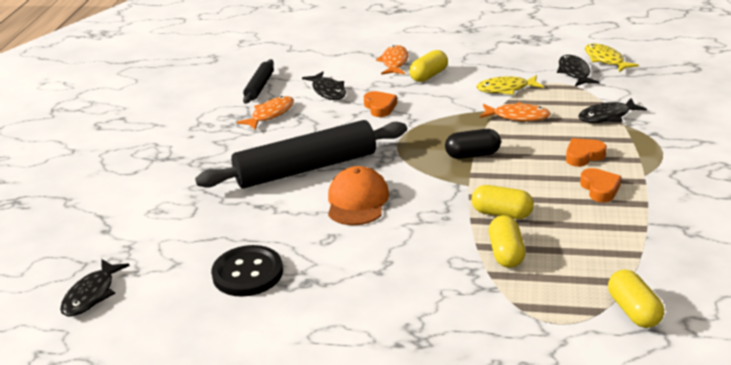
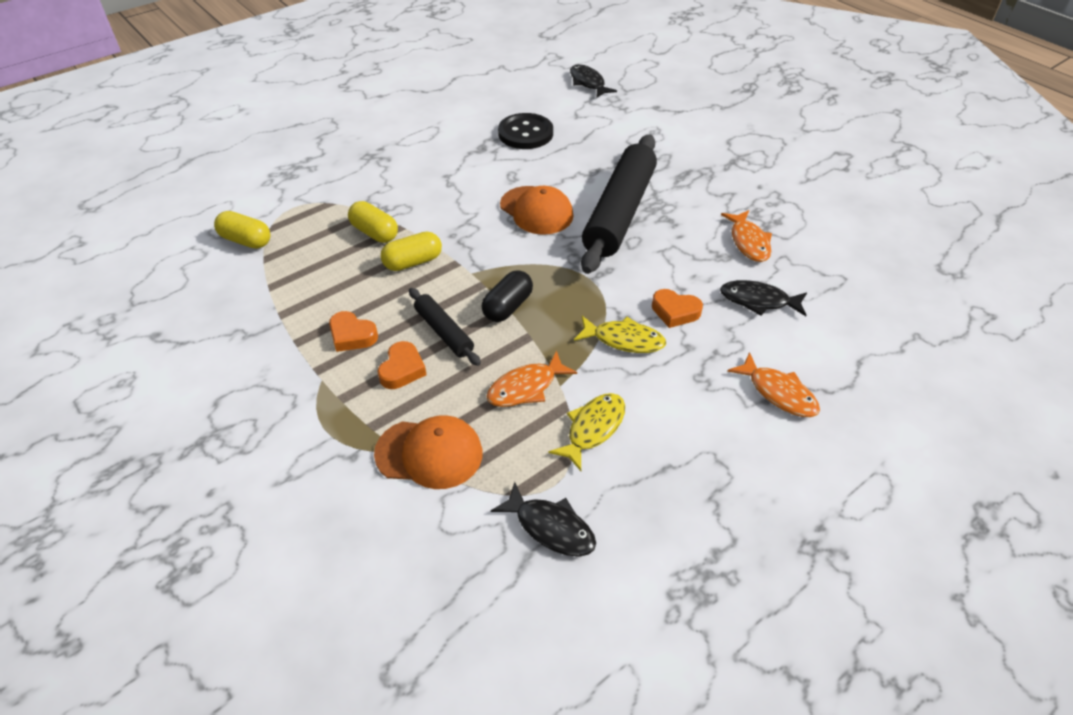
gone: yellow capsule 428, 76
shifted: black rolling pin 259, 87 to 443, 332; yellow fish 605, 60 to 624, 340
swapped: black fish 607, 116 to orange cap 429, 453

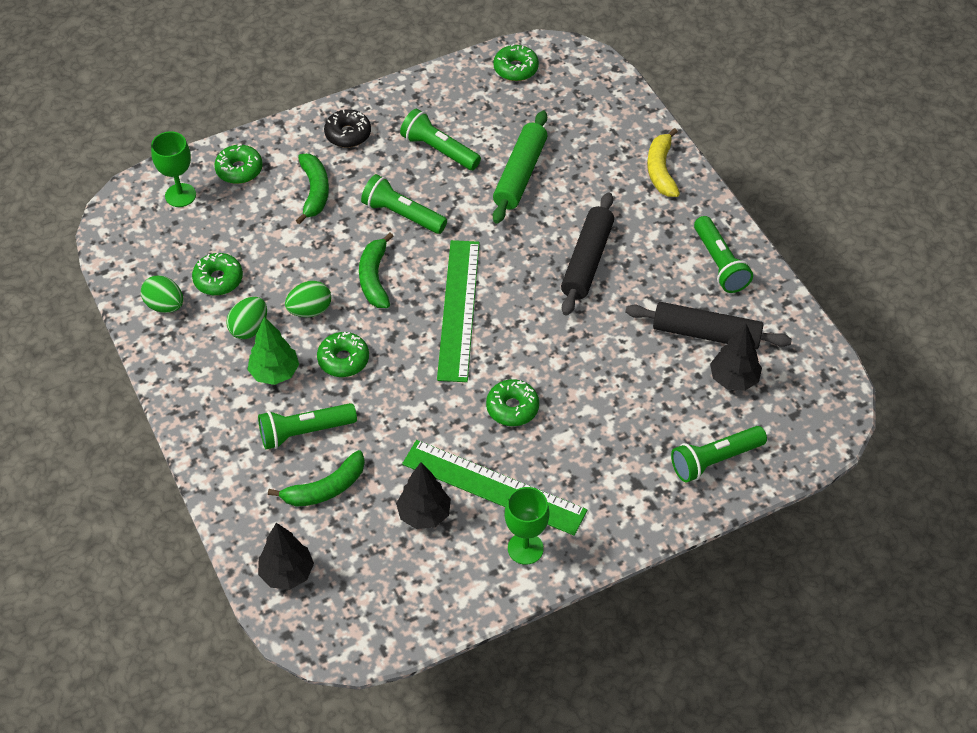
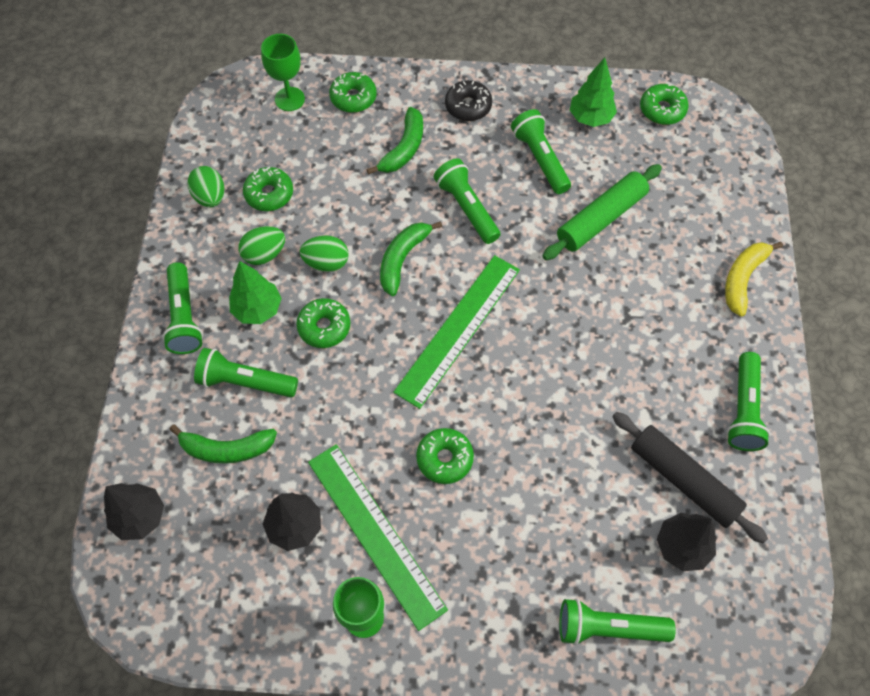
gone: black rolling pin 587, 261
new: green flashlight 184, 317; green tree 590, 118

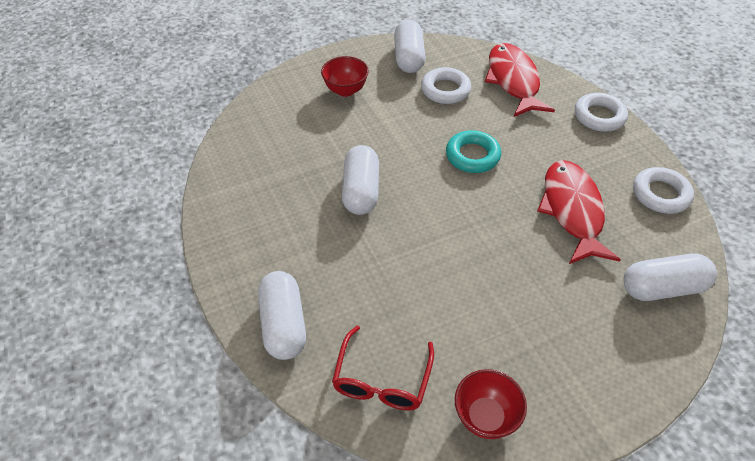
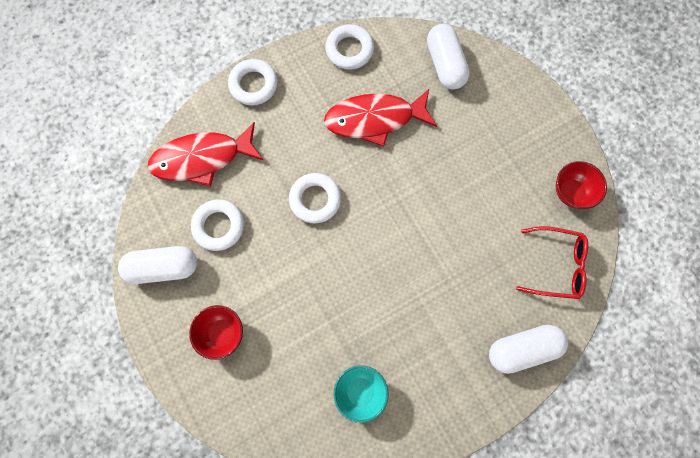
gone: white capsule 361, 191
new: turquoise bowl 360, 391
repainted: turquoise ring 472, 156 to white ring 315, 199

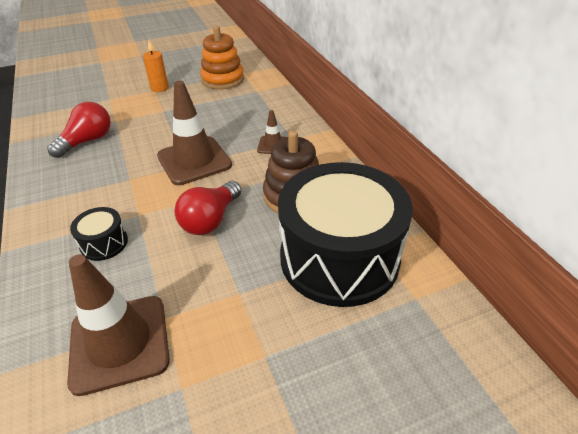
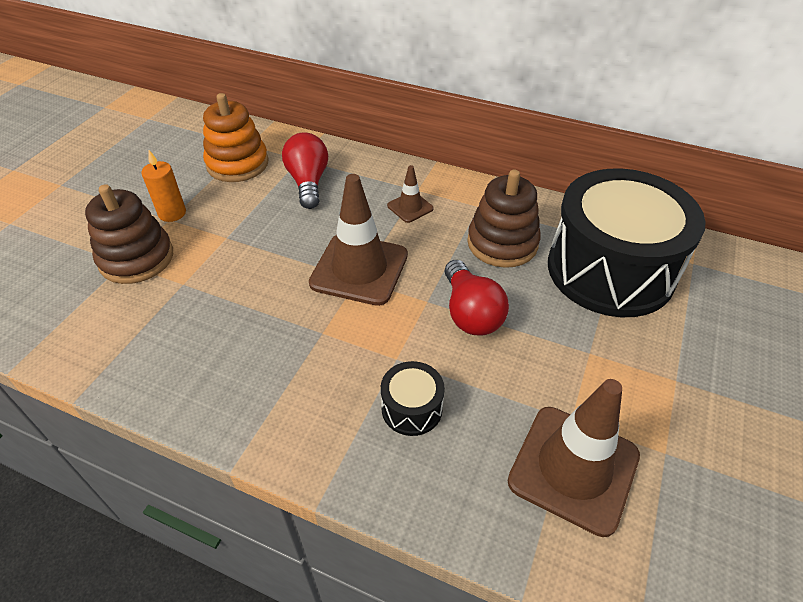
new: brown stacking toy 136, 258
shifted: red light bulb 87, 141 to 308, 182

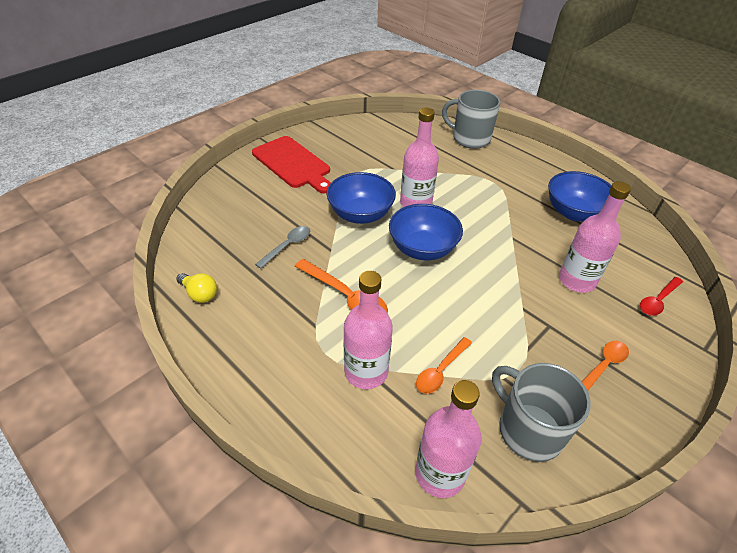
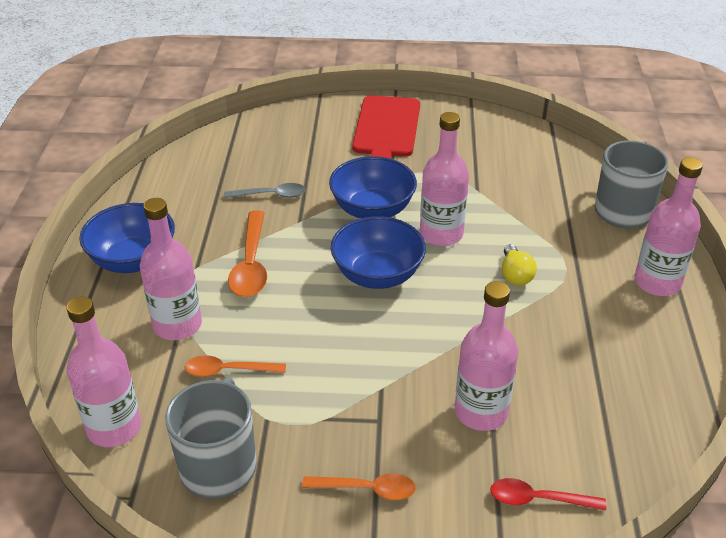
new: pink bottle 657, 282
shifted: yellow light bulb 199, 294 to 515, 275; blue bowl 574, 212 to 133, 260

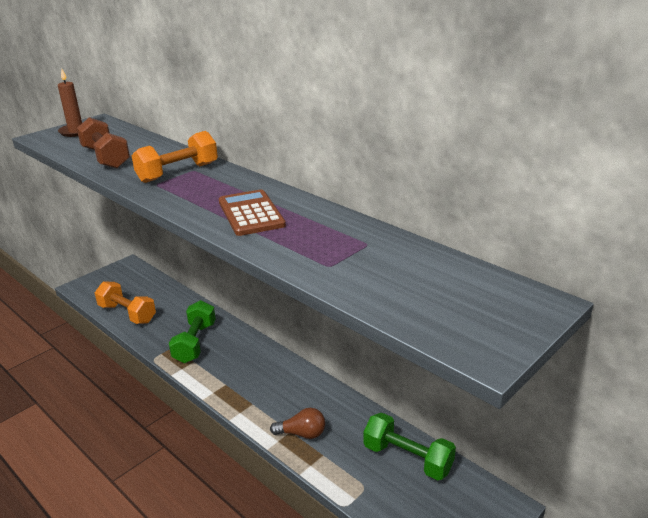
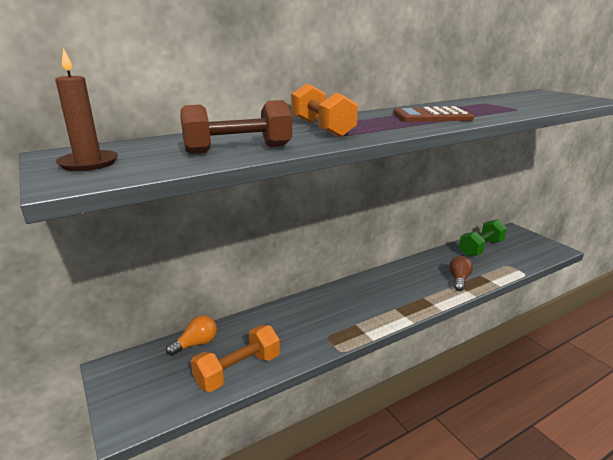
gone: green dumbbell 195, 343
new: orange light bulb 196, 344

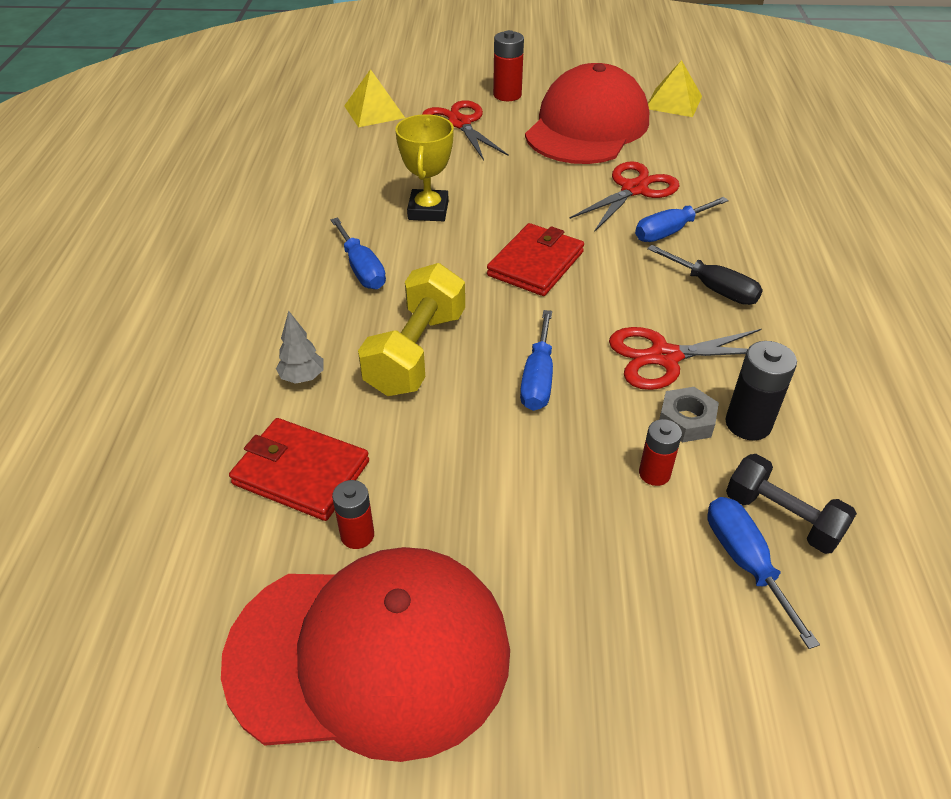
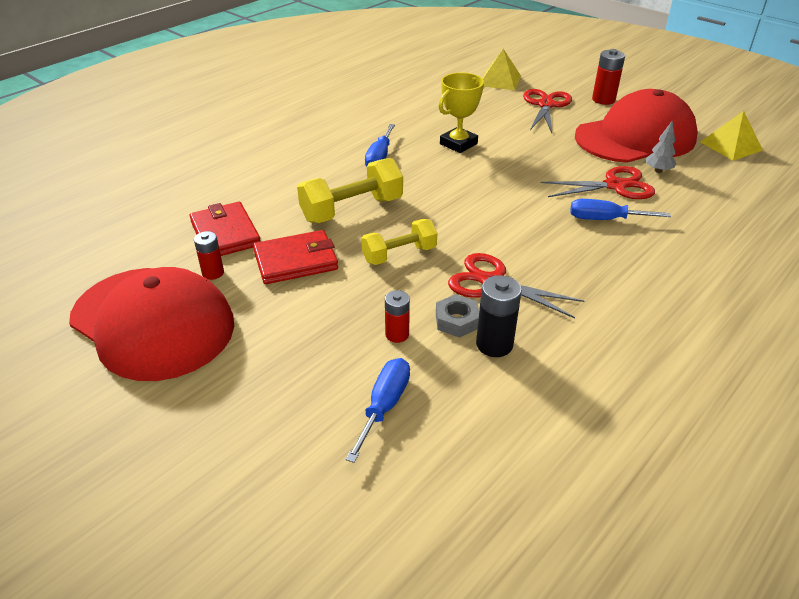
gone: black screwdriver 713, 289; black dumbbell 782, 518
shifted: grey tree 302, 377 to 658, 171; red wallet 535, 263 to 296, 260
swapped: blue screwdriver 538, 379 to yellow dumbbell 399, 254

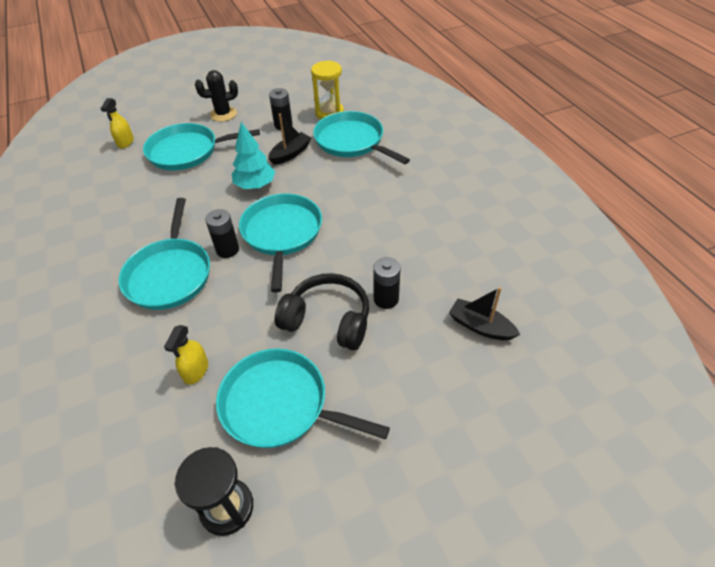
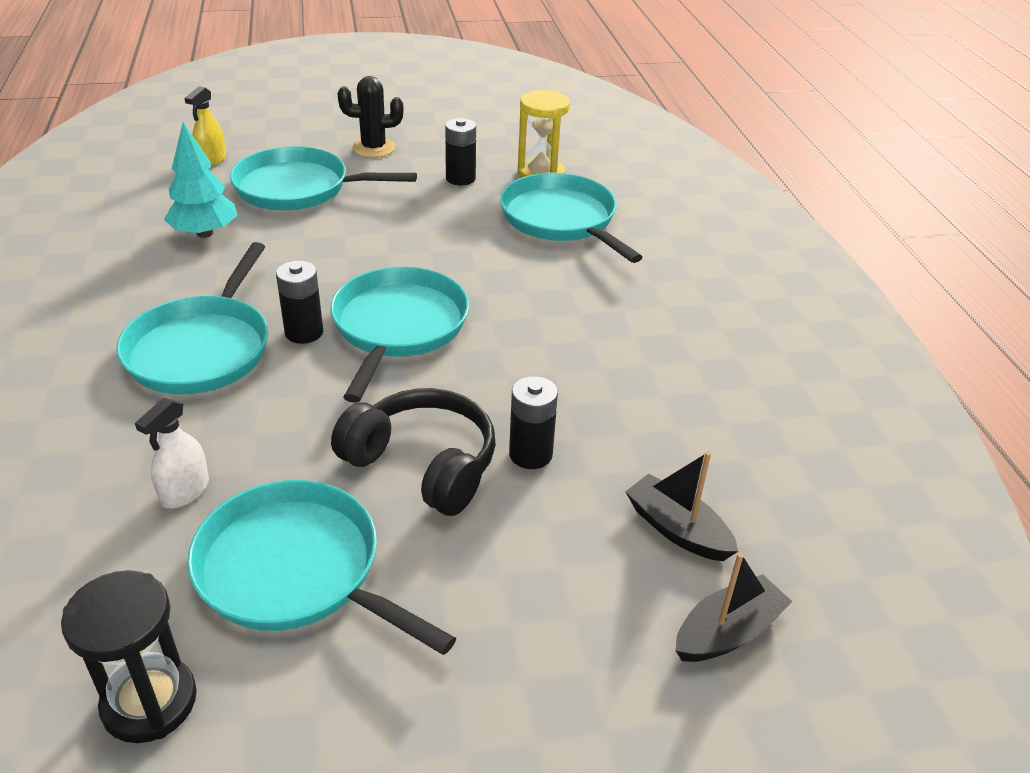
shifted: turquoise tree 255, 185 to 205, 233; black boat 290, 154 to 728, 632
repainted: yellow spray bottle 196, 371 to white spray bottle 185, 491

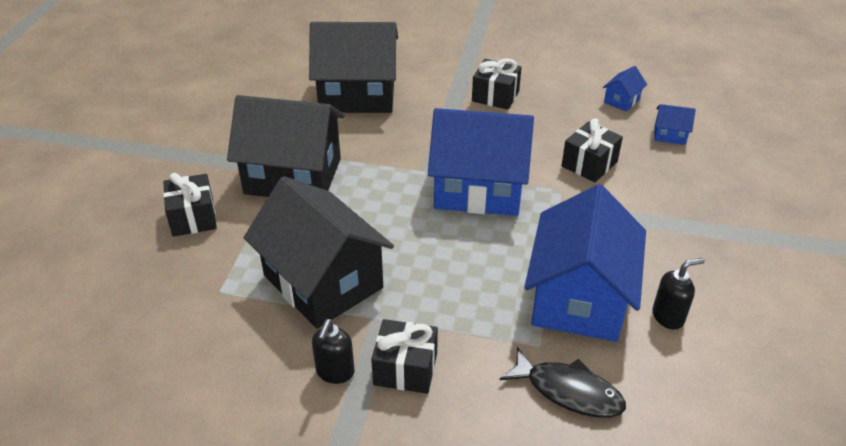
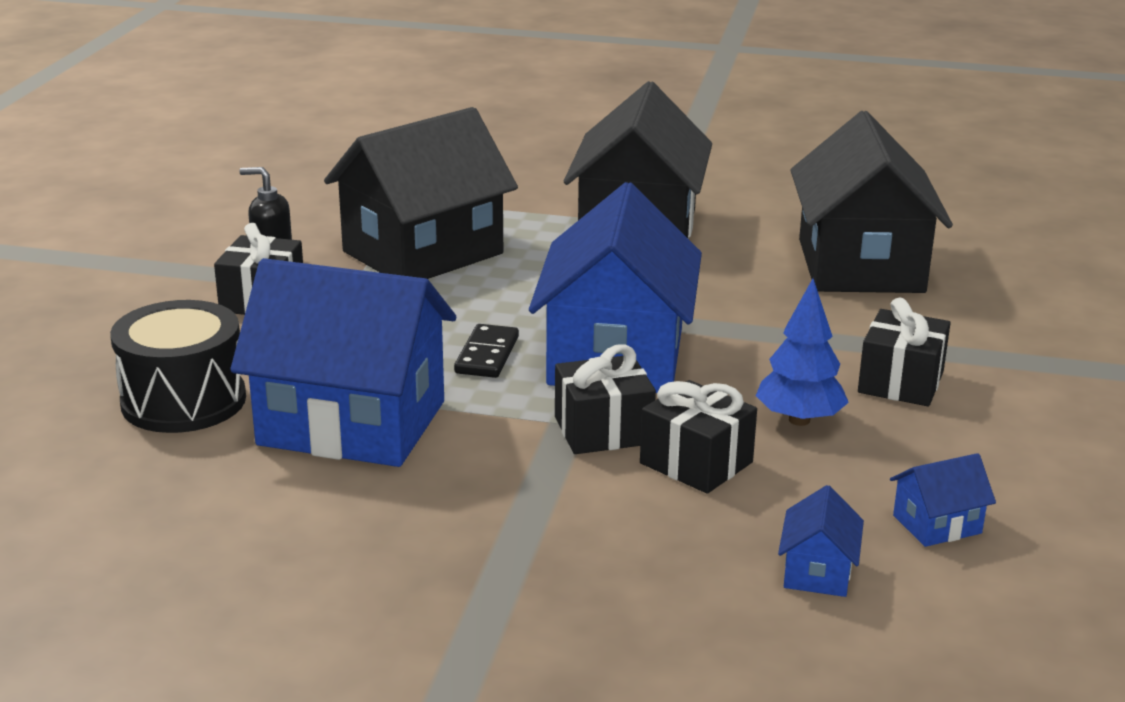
gone: black soap dispenser 668, 316
new: black domino 487, 355; blue tree 799, 420
shifted: black gift 193, 217 to 603, 430
swapped: black fish 568, 391 to black drum 184, 401
rotated: blue house 621, 100 = 937, 524 60 degrees counterclockwise

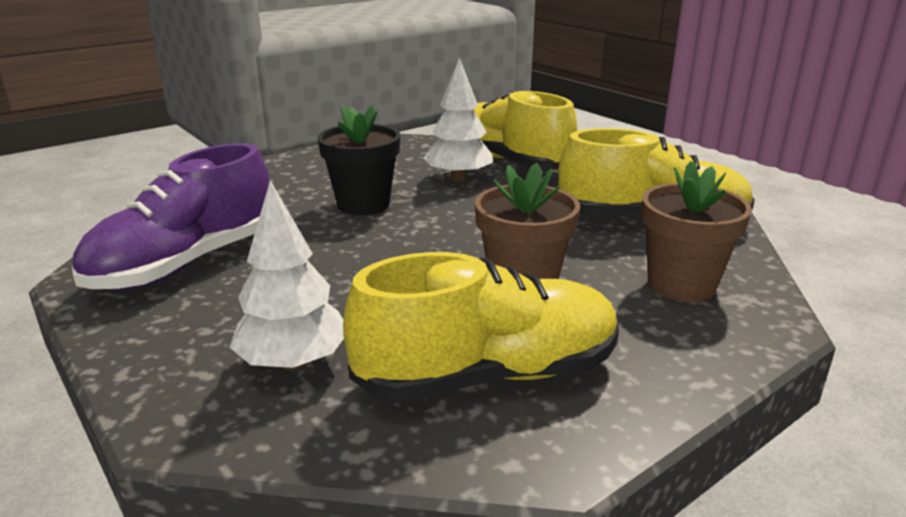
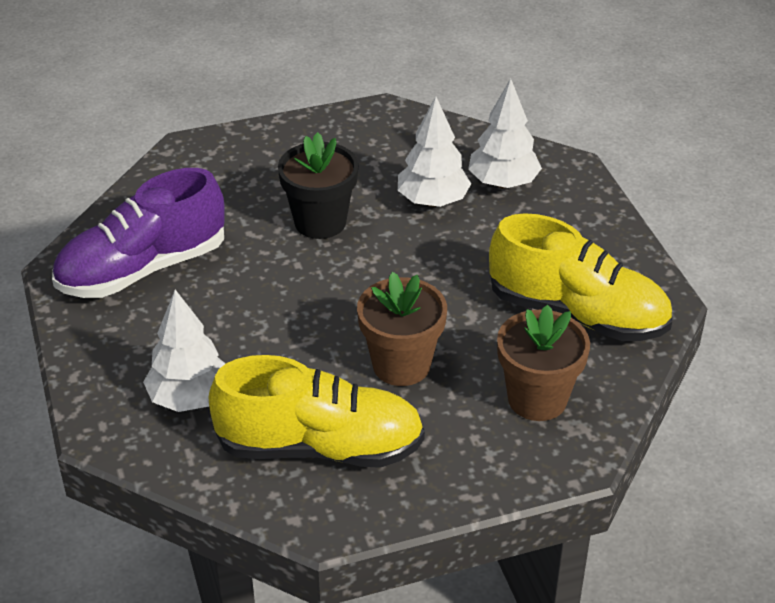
swapped: yellow shoe 509, 161 to white tree 503, 183

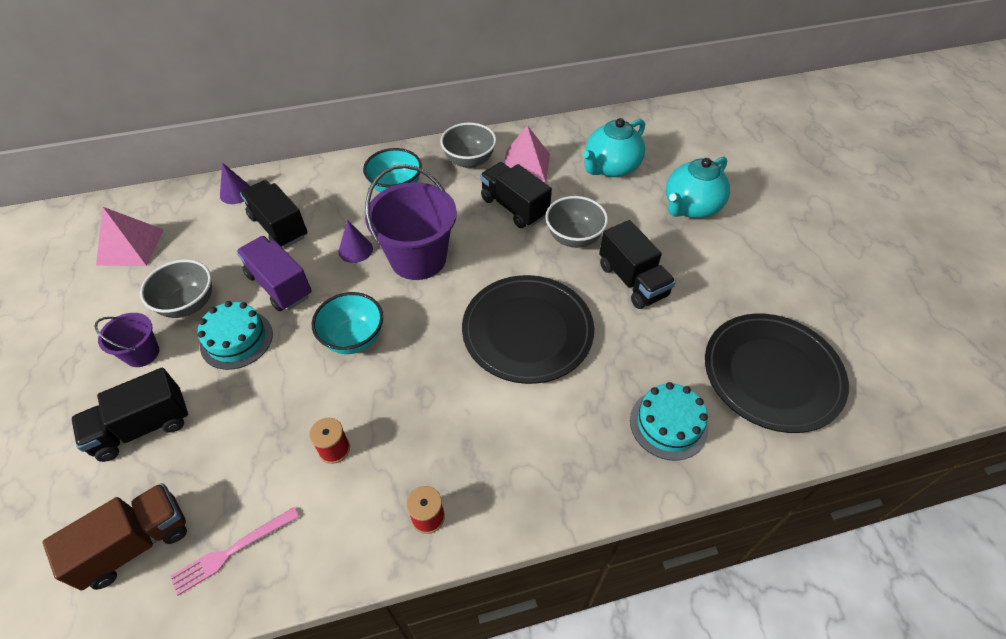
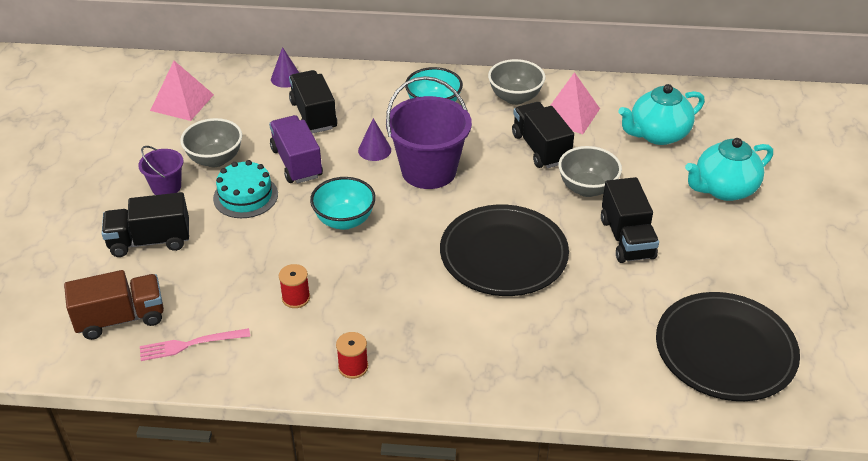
gone: turquoise cake 668, 424

